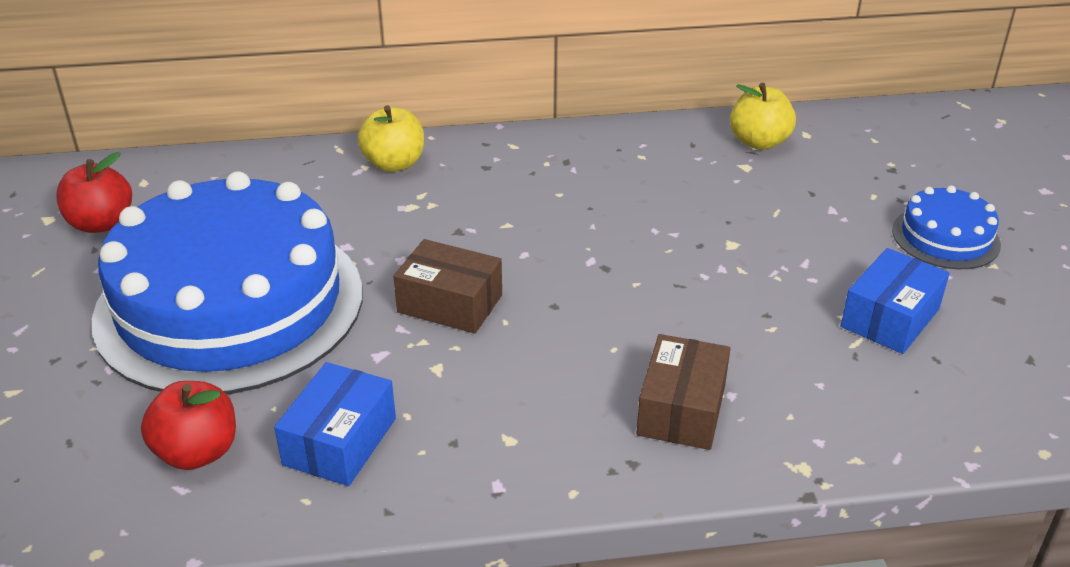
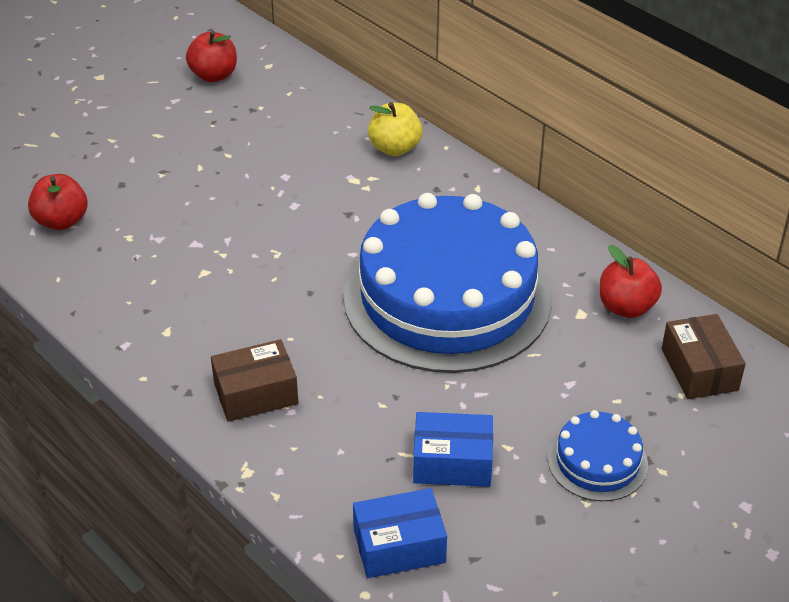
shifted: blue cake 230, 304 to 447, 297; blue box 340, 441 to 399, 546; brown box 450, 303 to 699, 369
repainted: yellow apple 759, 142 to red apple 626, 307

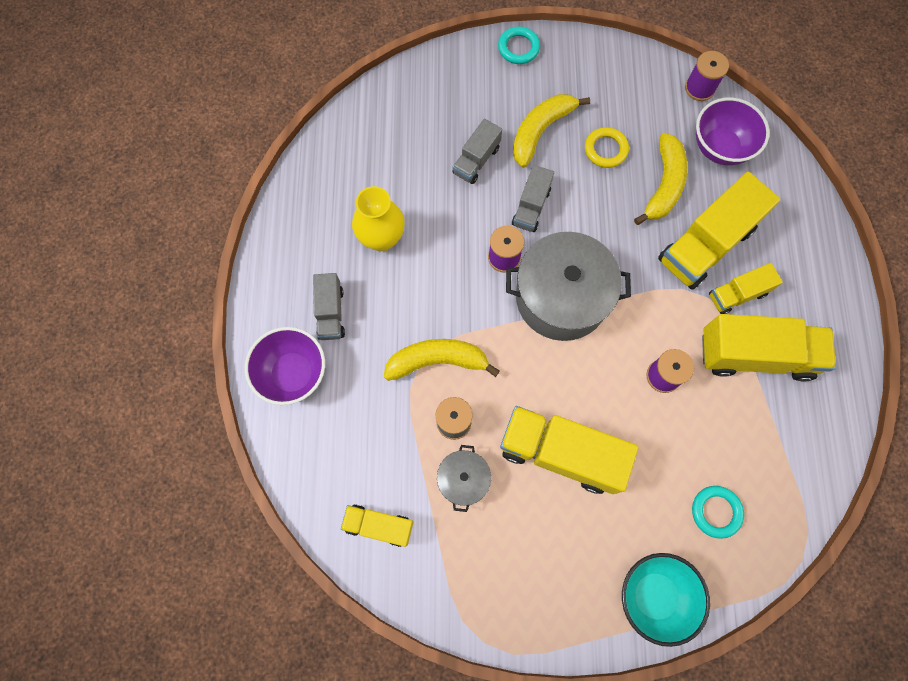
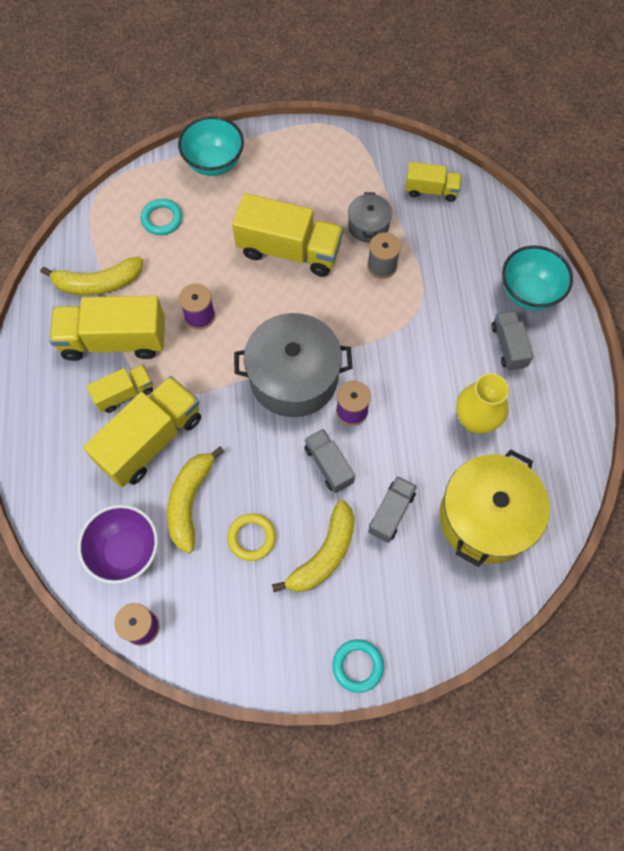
new: yellow pot 486, 517
shifted: yellow banana 437, 361 to 98, 283
repainted: purple bowl 293, 374 to turquoise bowl 529, 292
rotated: grey truck 531, 207 = 329, 465 45 degrees counterclockwise

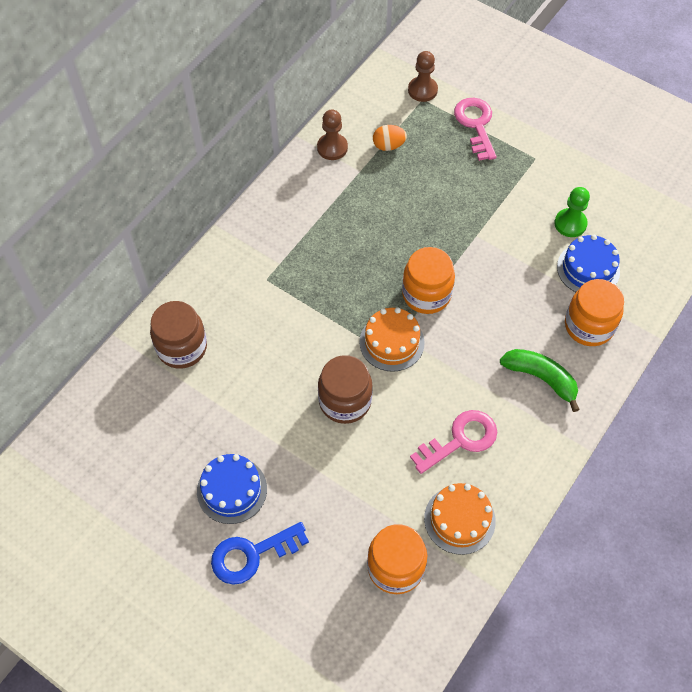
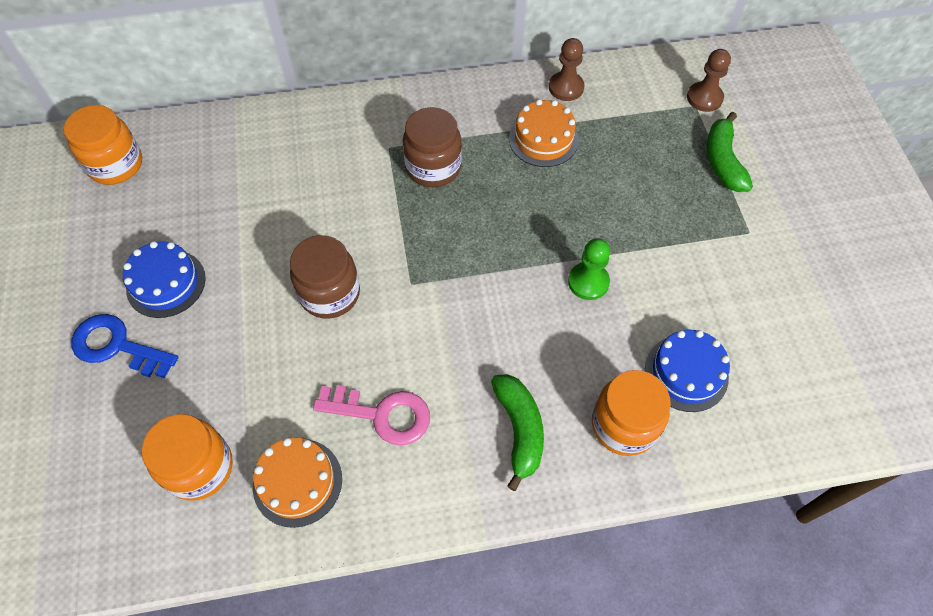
gone: orange egg 388, 146
shifted: brown jar 182, 347 to 433, 167; orange cake 391, 342 to 543, 139; orange jar 426, 294 to 116, 165; green pawn 570, 224 to 588, 282
swapped: pink key 476, 124 to green banana 722, 161

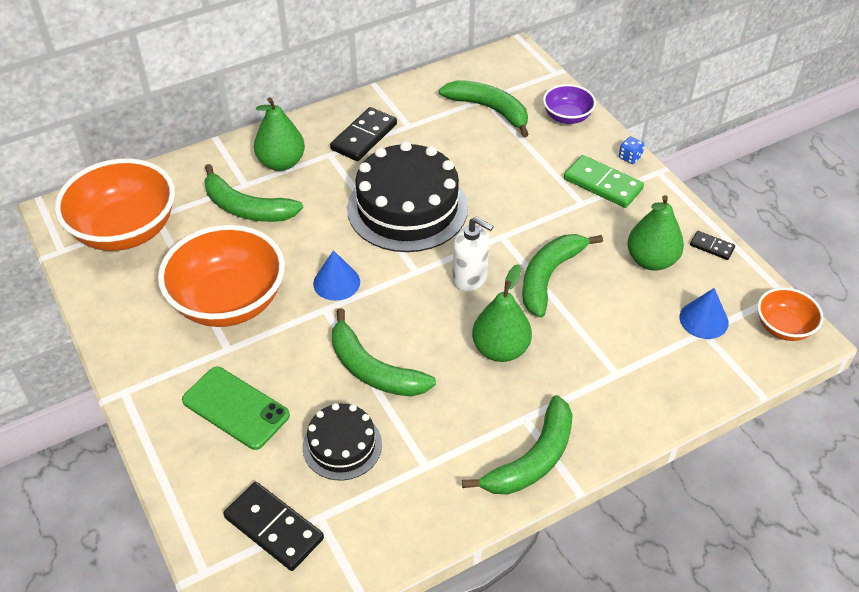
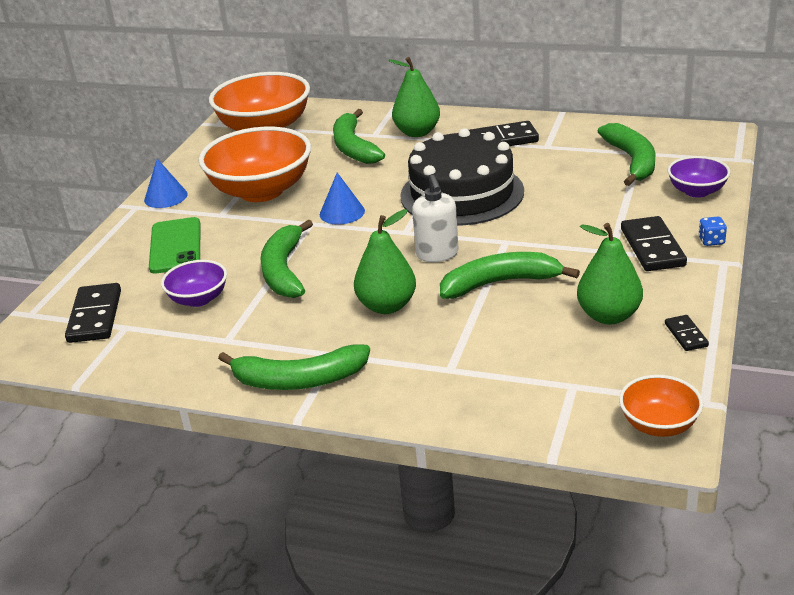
shifted: blue cone 703, 320 to 165, 197
swapped: black cake 342, 445 to purple bowl 198, 299
repainted: green domino 603, 184 to black domino 652, 247

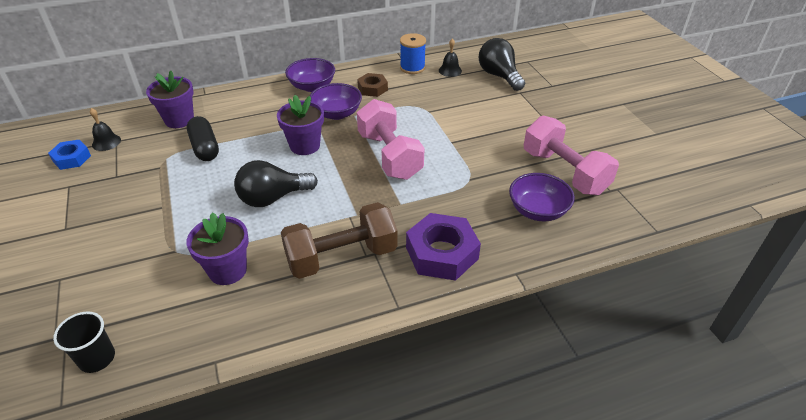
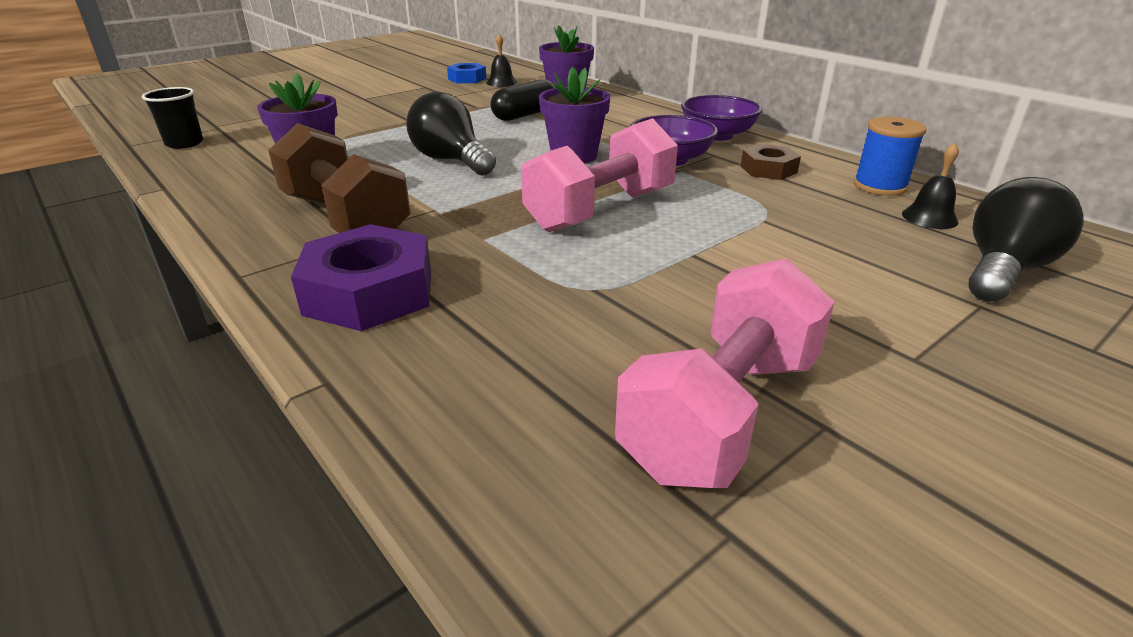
gone: purple bowl 538, 210

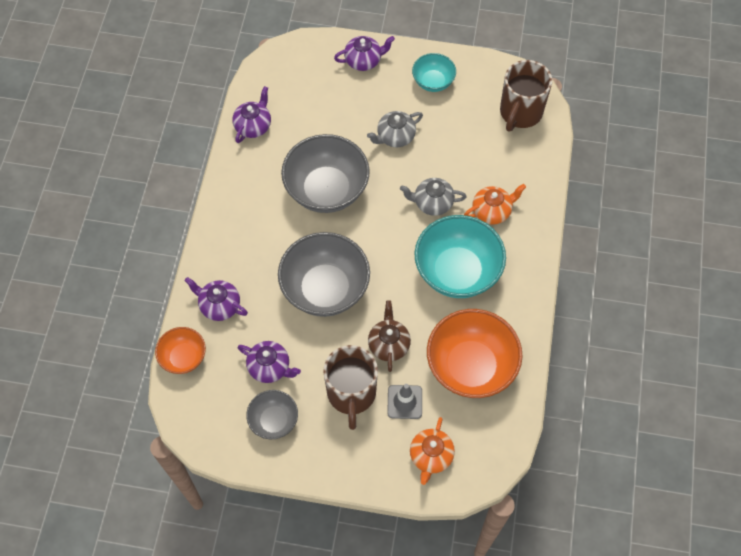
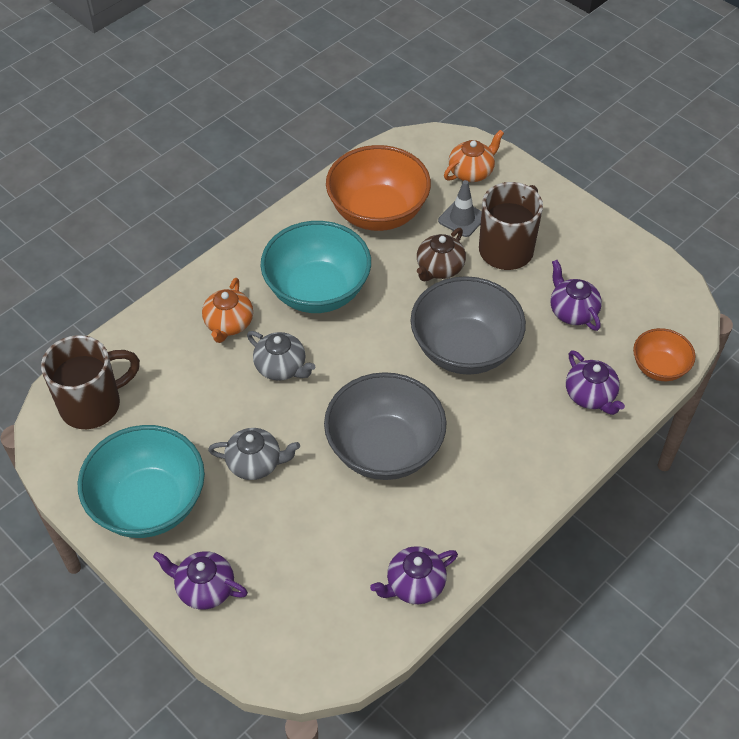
gone: grey bowl 274, 420
rotated: orange teapot 492, 211 = 228, 324 90 degrees counterclockwise
scaled: turquoise bowl 433, 82 = 149, 503 x1.86

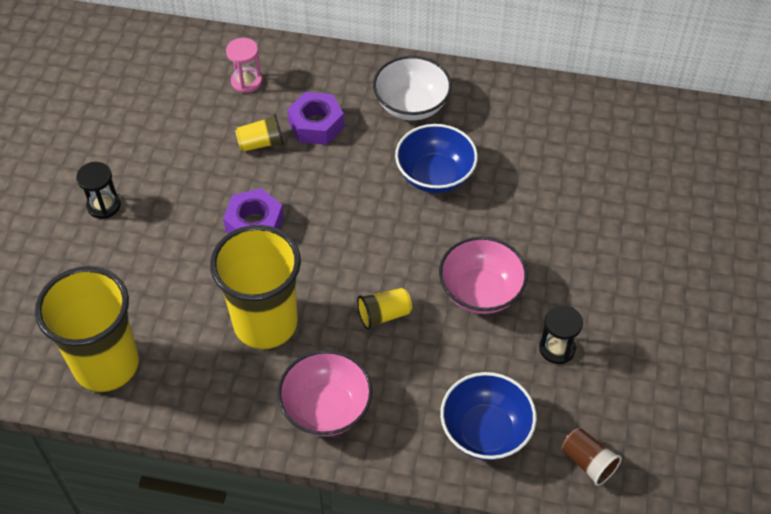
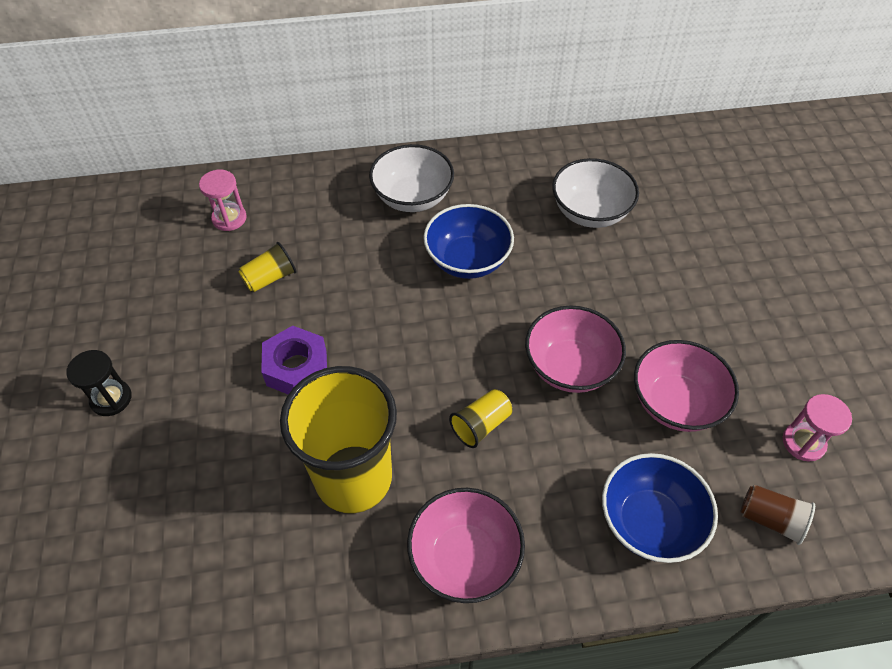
gone: yellow cup 106, 365; purple nut 316, 125
new: white bowl 590, 212; pink hourglass 803, 442
swapped: black hourglass 557, 348 to pink bowl 675, 403

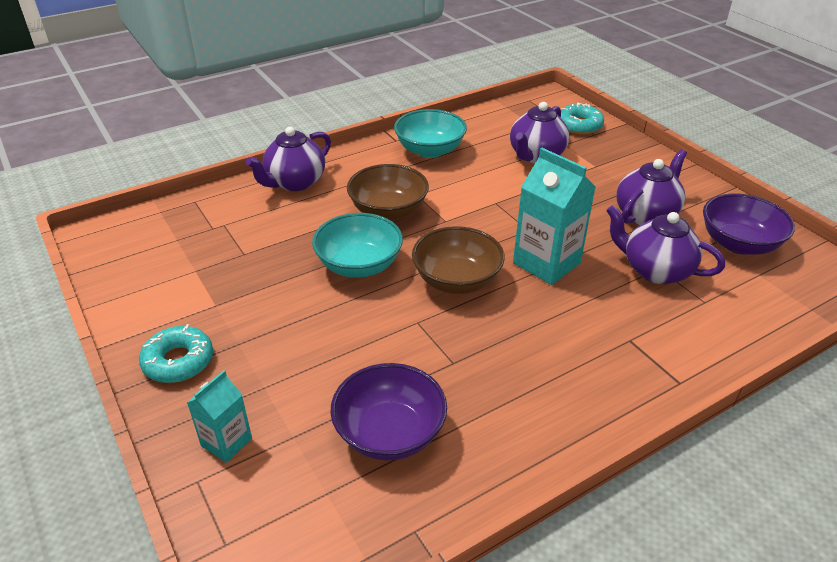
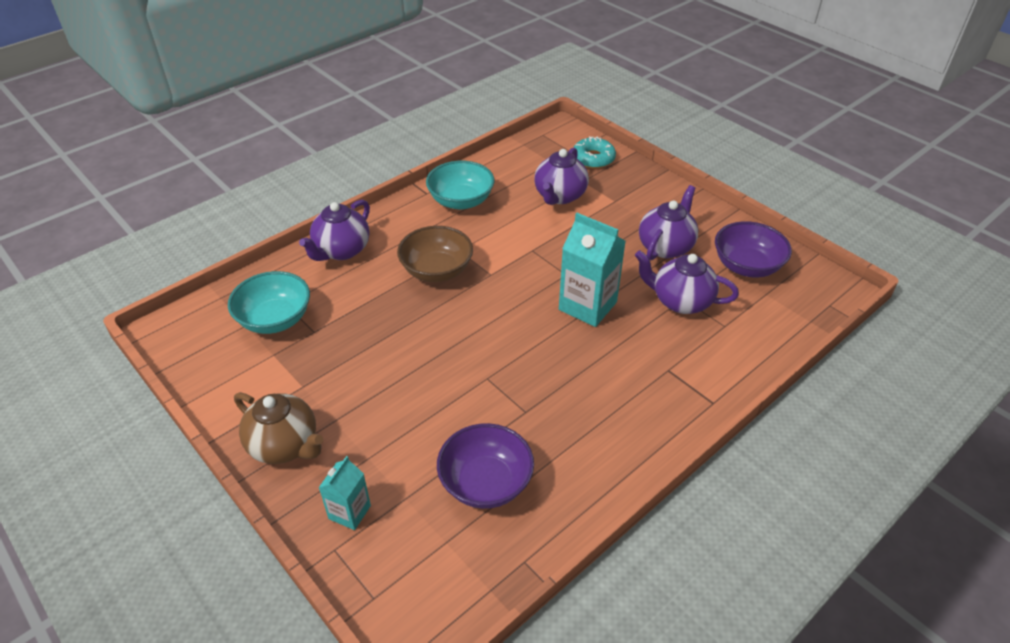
gone: brown bowl 456, 280
shifted: turquoise bowl 359, 265 to 275, 319
swapped: turquoise donut 178, 361 to brown teapot 285, 445

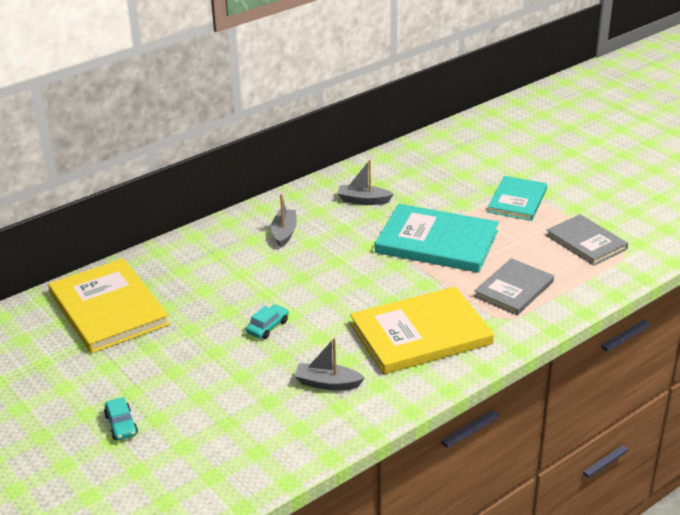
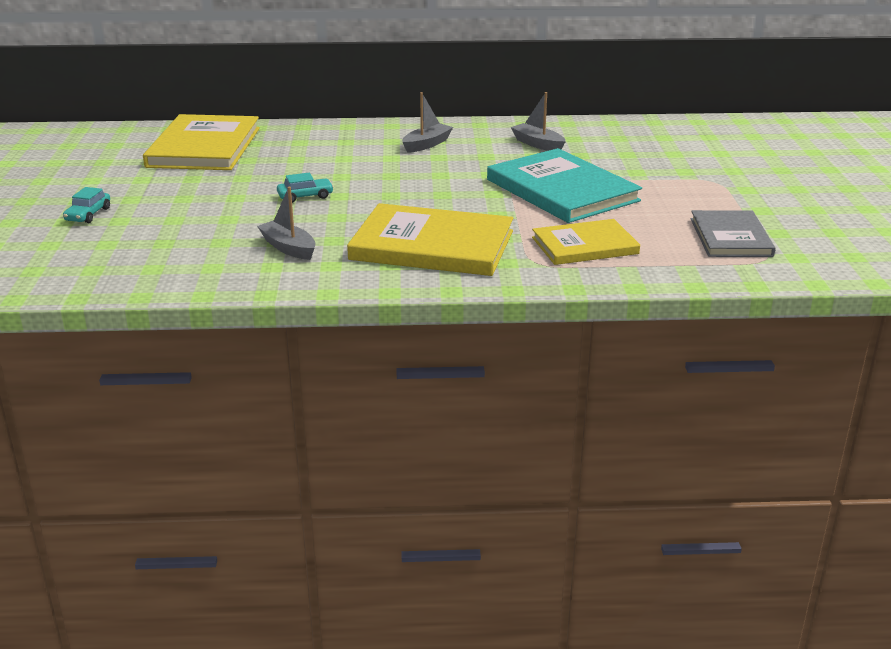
gone: turquoise book 517, 200
repainted: grey book 513, 289 to yellow book 584, 245

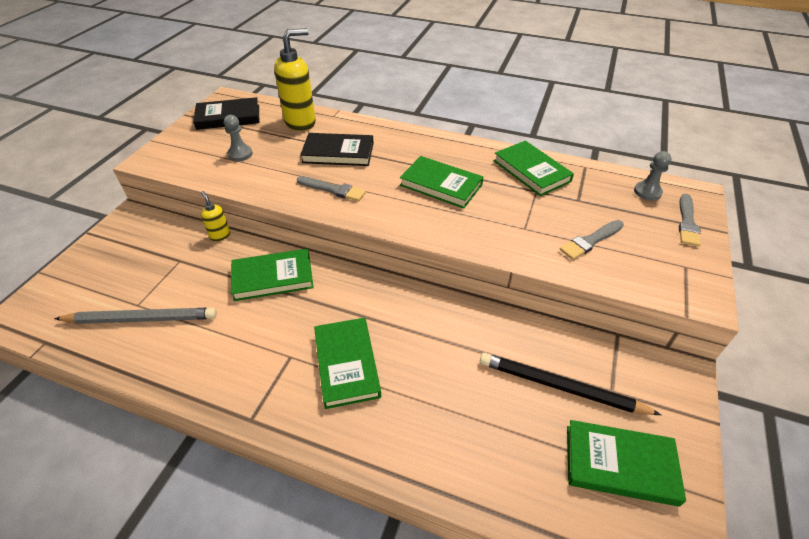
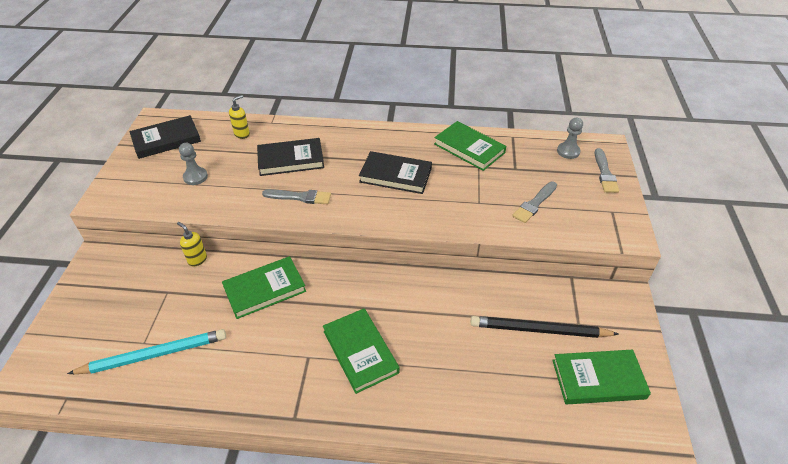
repainted: grey pencil 141, 319 to turquoise pencil 154, 355; green book 441, 185 to black book 395, 175
scaled: yellow soap dispenser 300, 122 = 242, 134 x0.49

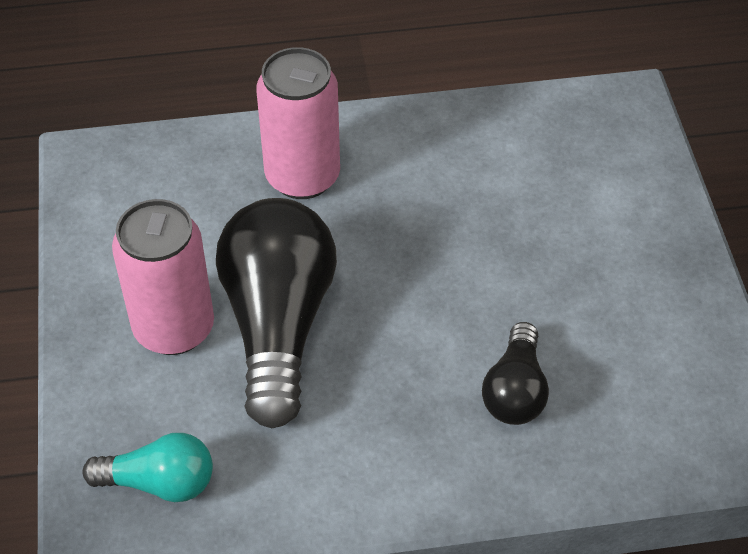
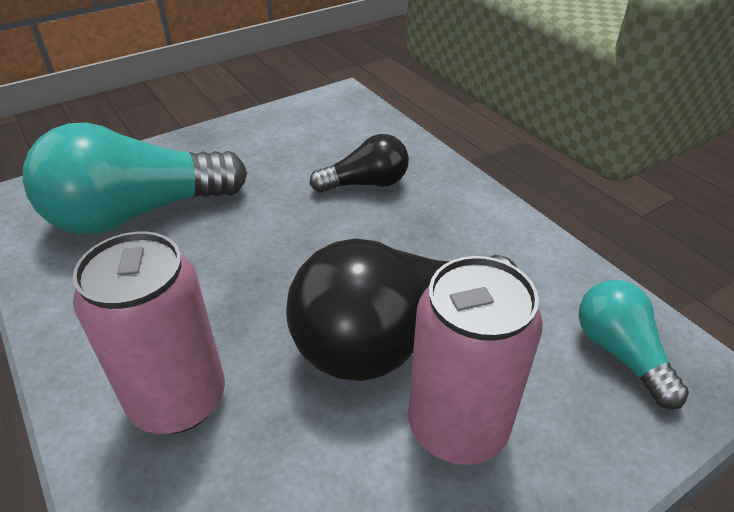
new: turquoise light bulb 137, 213

